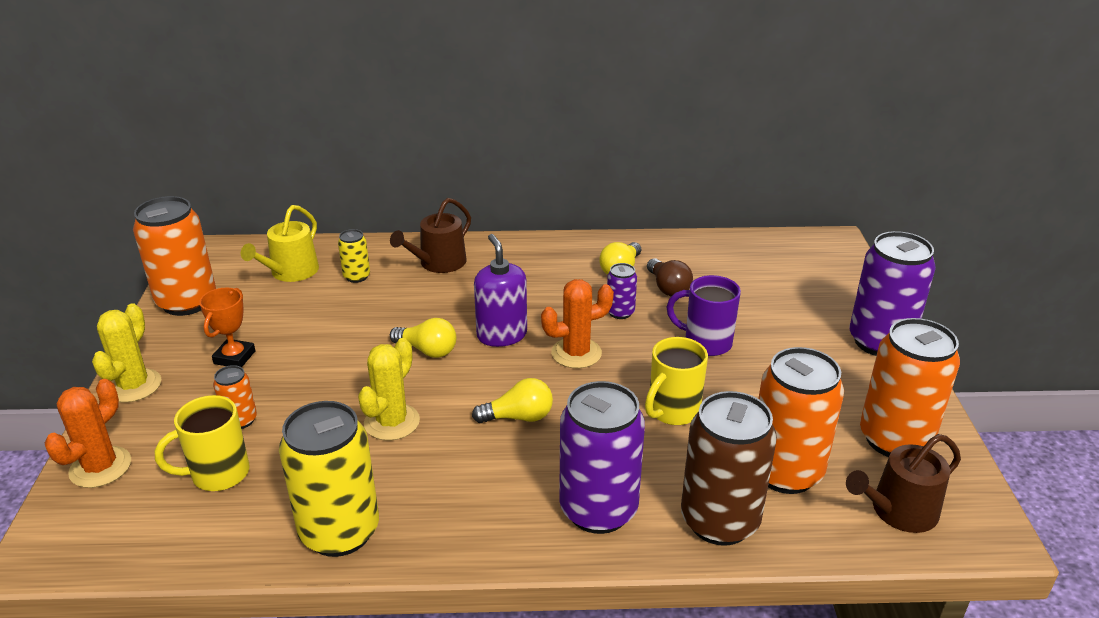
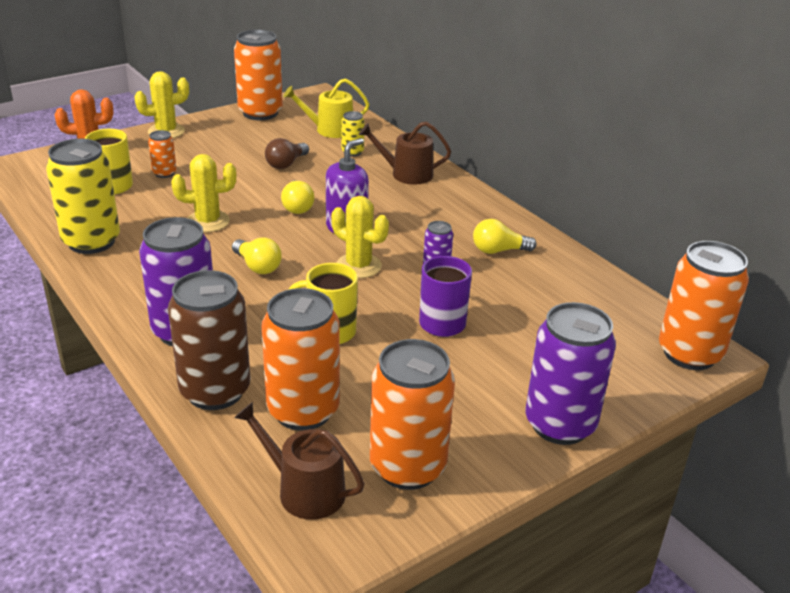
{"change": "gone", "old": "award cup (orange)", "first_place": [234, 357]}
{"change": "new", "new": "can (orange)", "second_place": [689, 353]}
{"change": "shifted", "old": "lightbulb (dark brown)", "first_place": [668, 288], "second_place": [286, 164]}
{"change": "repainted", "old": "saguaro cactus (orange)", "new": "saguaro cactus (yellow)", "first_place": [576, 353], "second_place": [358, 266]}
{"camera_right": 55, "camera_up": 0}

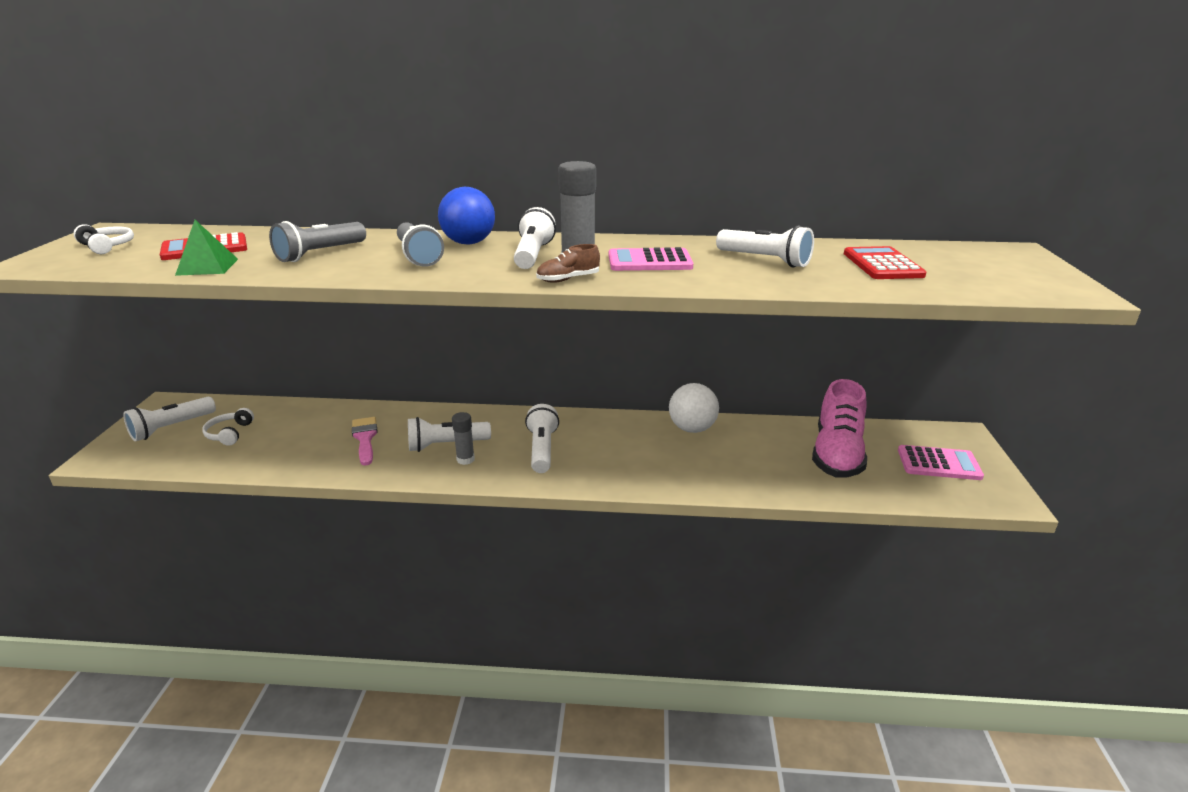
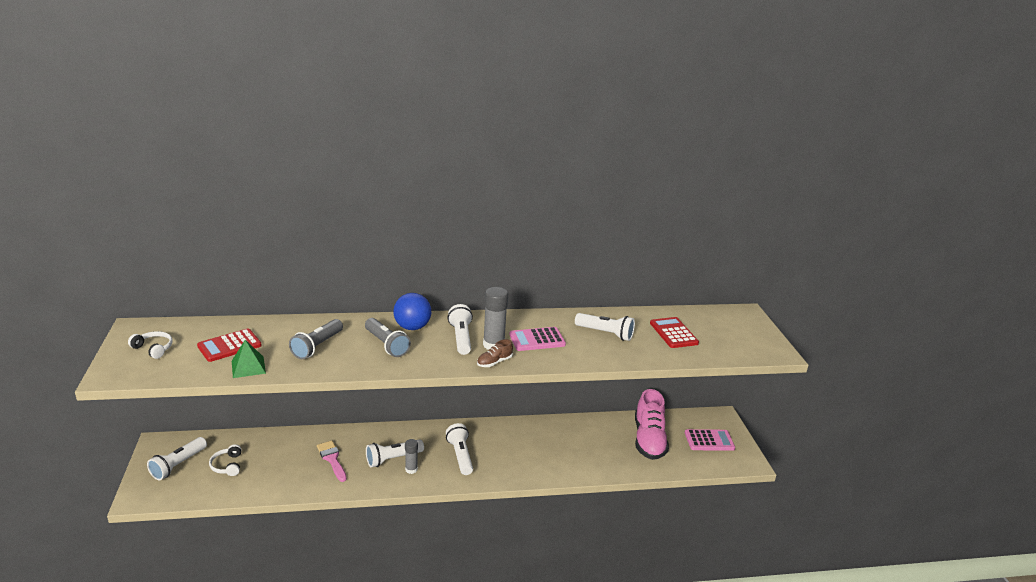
{"change": "gone", "old": "ball (snow-white)", "first_place": [692, 429]}
{"camera_right": -15, "camera_up": 0}

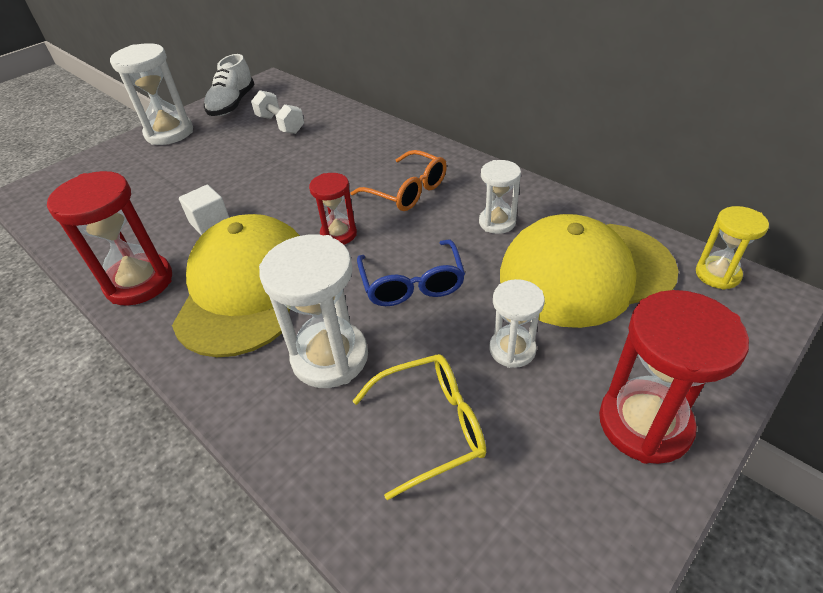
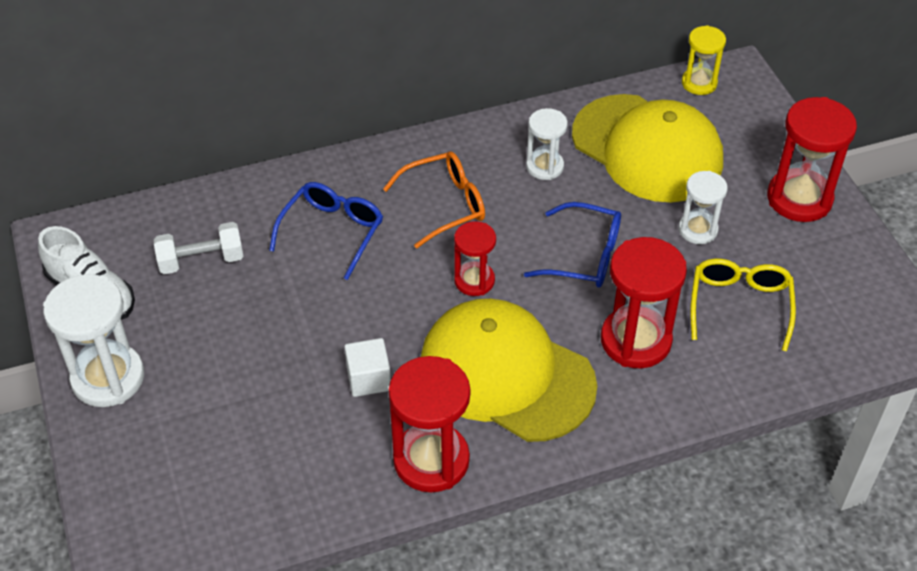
{"change": "new", "new": "glasses (royal blue)", "second_place": [332, 231]}
{"change": "repainted", "old": "hourglass (snow-white)", "new": "hourglass (crimson)", "first_place": [330, 357], "second_place": [635, 340]}
{"change": "rotated", "old": "peaked cap (yellow)", "first_place": [585, 273], "second_place": [647, 148], "degrees": -60}
{"camera_right": -65, "camera_up": 5}

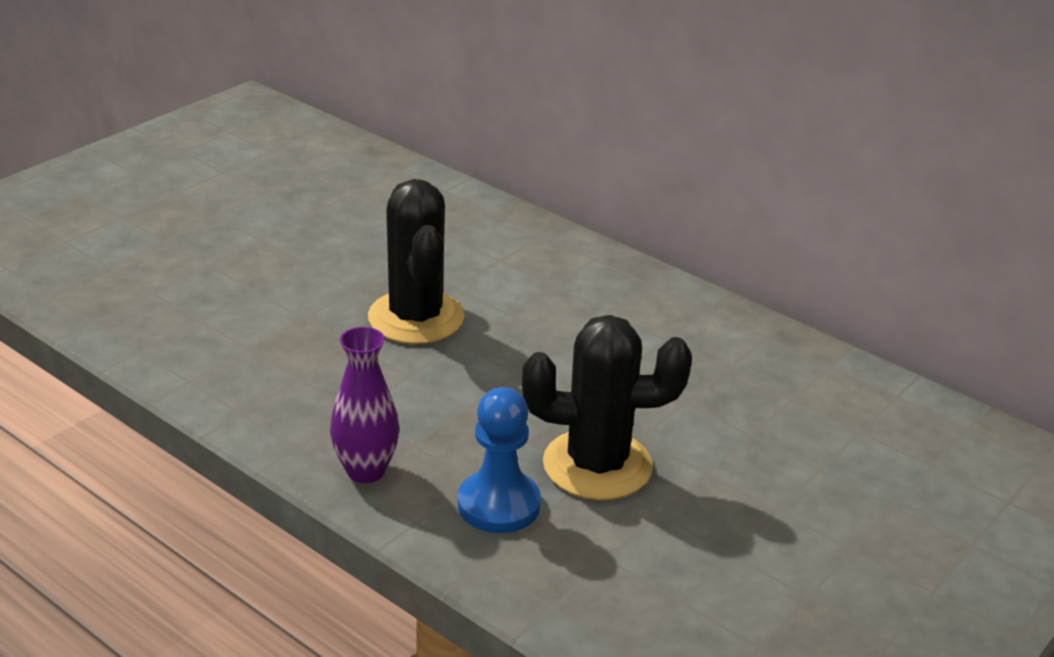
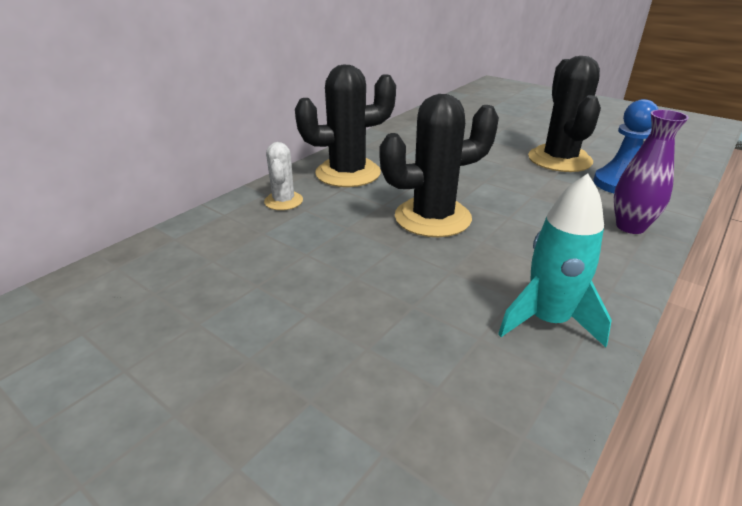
{"change": "new", "new": "saguaro cactus (snow-white)", "second_place": [283, 201]}
{"change": "new", "new": "saguaro cactus (ebony)", "second_place": [348, 173]}
{"change": "new", "new": "rocket (aqua)", "second_place": [547, 320]}
{"camera_right": -90, "camera_up": 0}

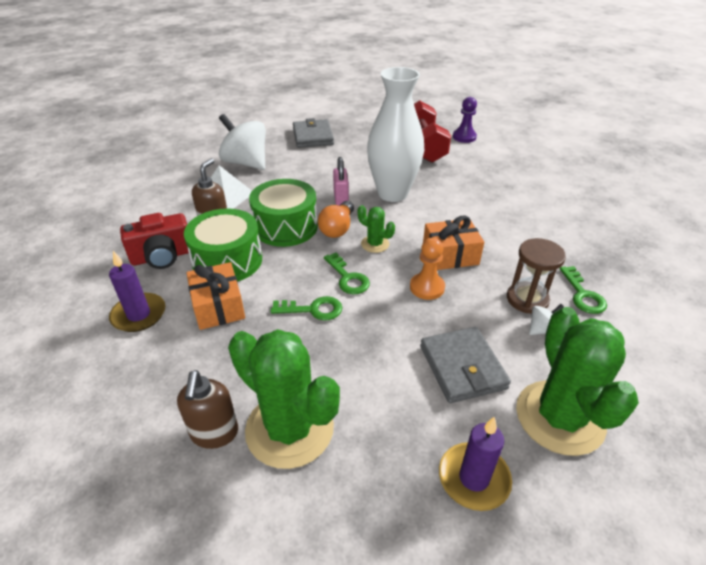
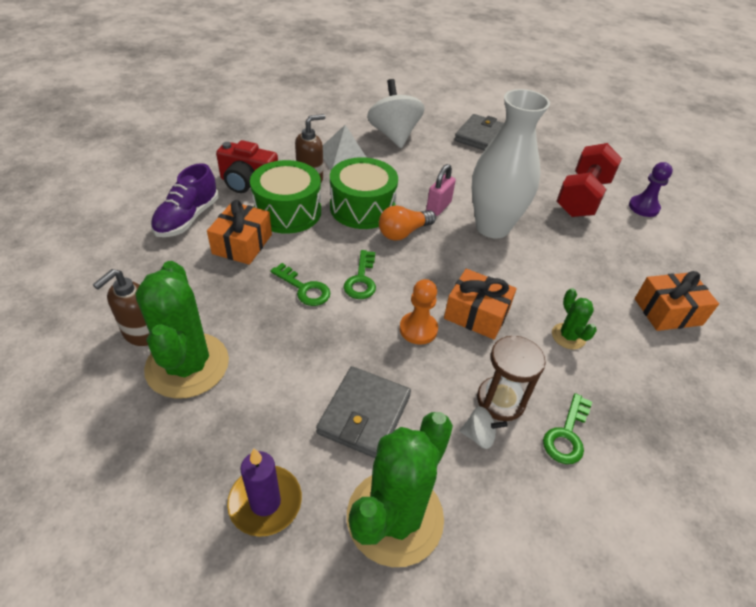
{"change": "new", "new": "present (orange)", "second_place": [668, 312]}
{"change": "shifted", "old": "saguaro cactus (green)", "first_place": [375, 244], "second_place": [568, 336]}
{"change": "swapped", "old": "candle (royal purple)", "new": "lace-up shoe (royal purple)", "first_place": [139, 315], "second_place": [187, 218]}
{"camera_right": 35, "camera_up": 5}

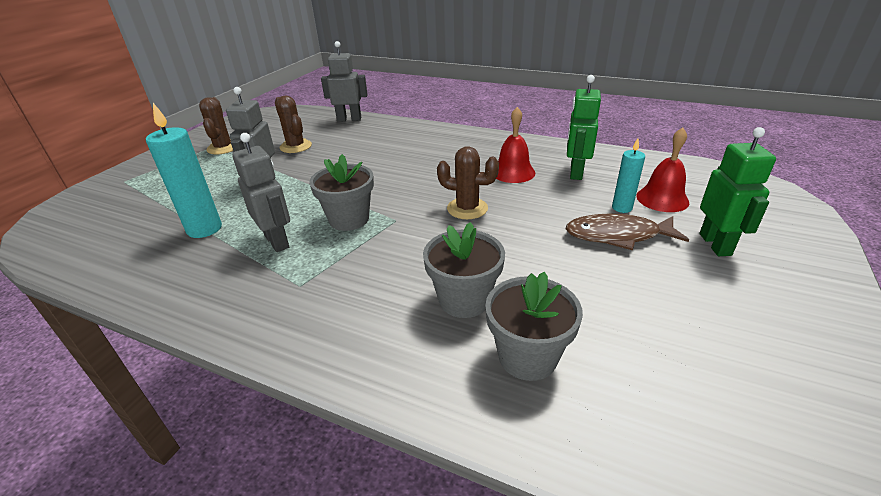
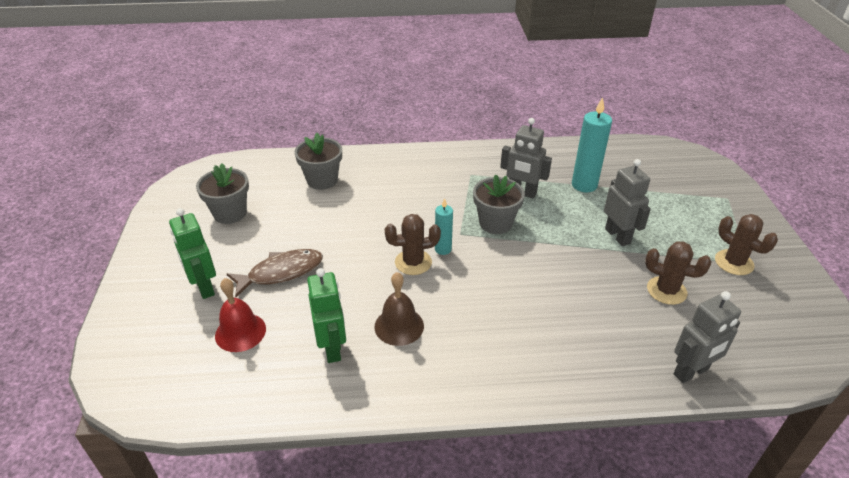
{"change": "shifted", "old": "plant pot (ash-grey)", "first_place": [464, 300], "second_place": [230, 213]}
{"change": "shifted", "old": "candle (aqua)", "first_place": [622, 208], "second_place": [443, 249]}
{"change": "repainted", "old": "hand bell (crimson)", "new": "hand bell (dark brown)", "first_place": [513, 172], "second_place": [399, 326]}
{"camera_right": 150, "camera_up": 5}

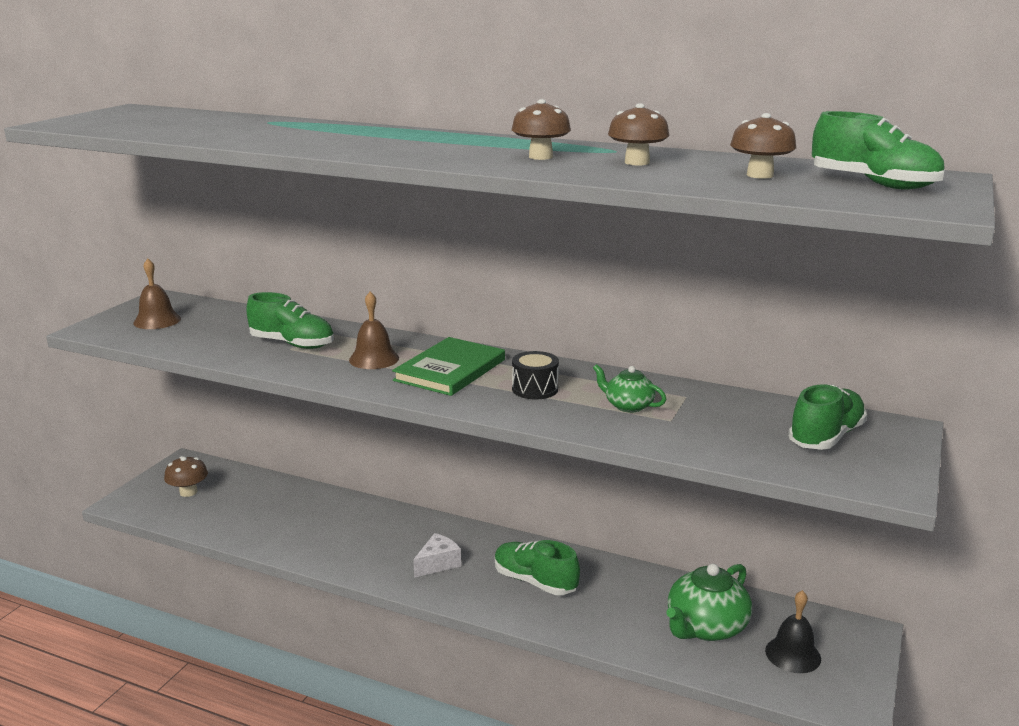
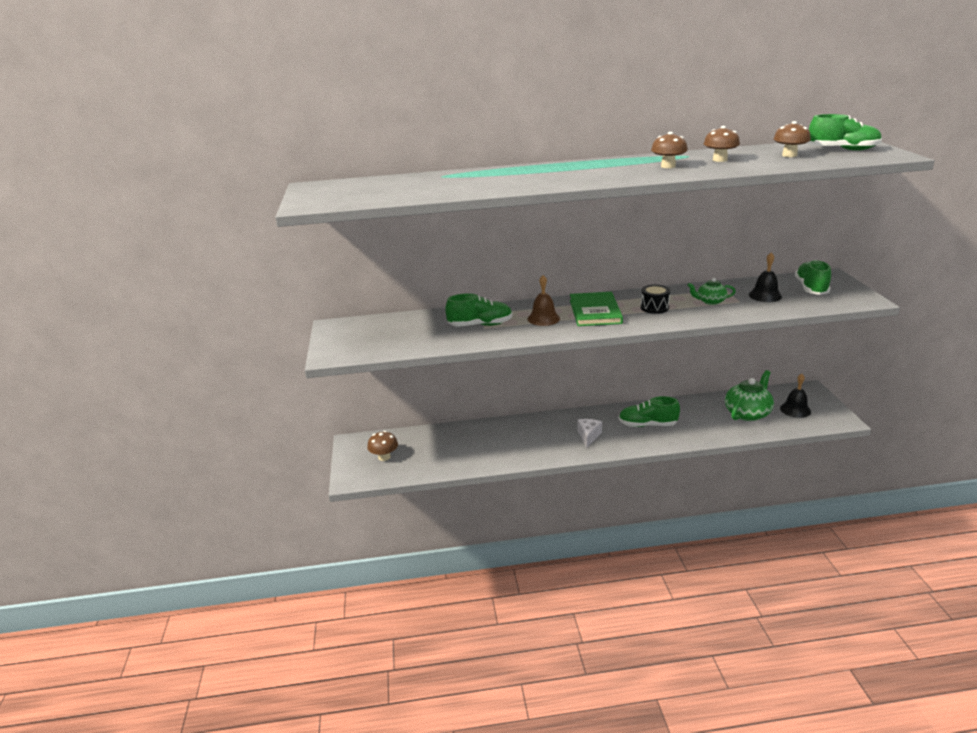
{"change": "gone", "old": "hand bell (dark brown)", "first_place": [157, 321]}
{"change": "new", "new": "hand bell (ebony)", "second_place": [765, 295]}
{"change": "rotated", "old": "tea pot (green)", "first_place": [705, 627], "second_place": [748, 413], "degrees": -150}
{"camera_right": -30, "camera_up": 5}

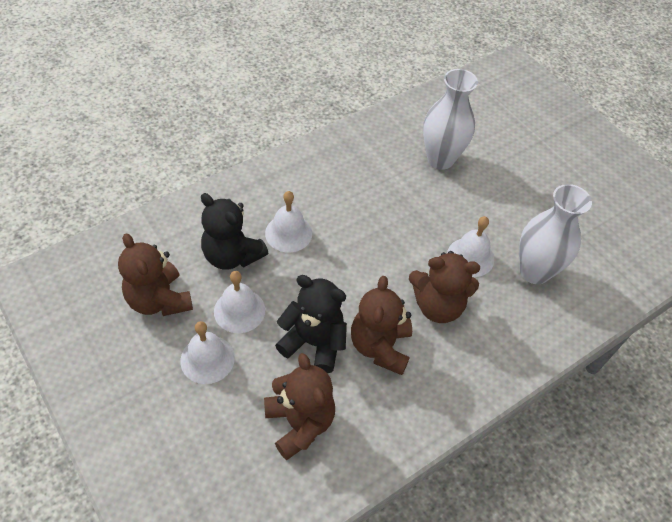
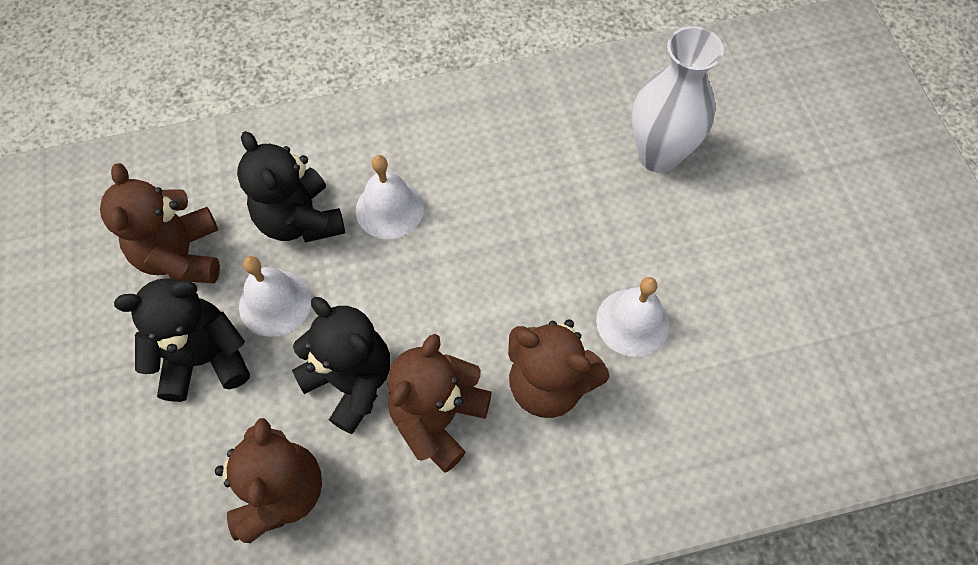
{"change": "gone", "old": "flower vase (snow-white)", "first_place": [534, 271]}
{"change": "swapped", "old": "hand bell (snow-white)", "new": "teddy (ebony)", "first_place": [207, 359], "second_place": [204, 358]}
{"camera_right": 25, "camera_up": 10}

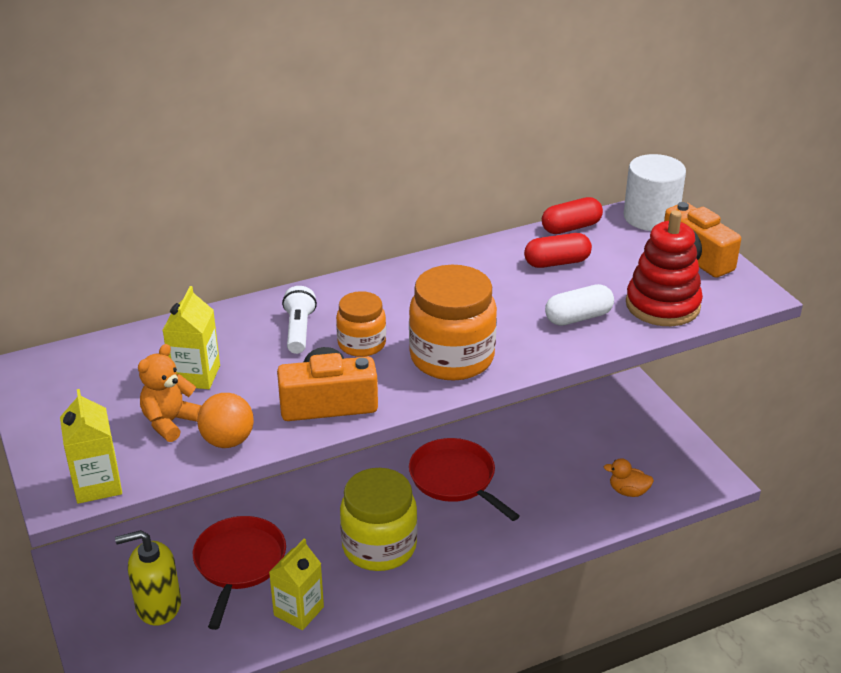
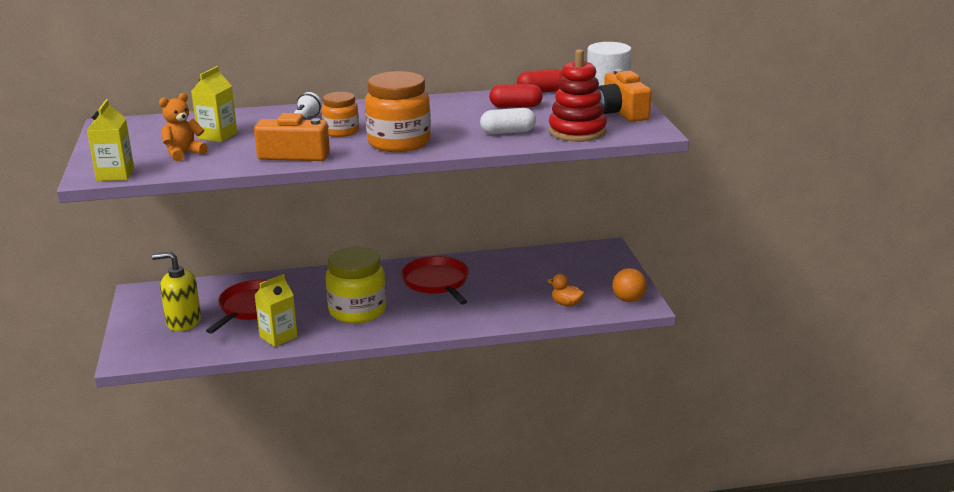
{"change": "shifted", "old": "ball (orange)", "first_place": [228, 441], "second_place": [628, 300]}
{"camera_right": 15, "camera_up": -10}

